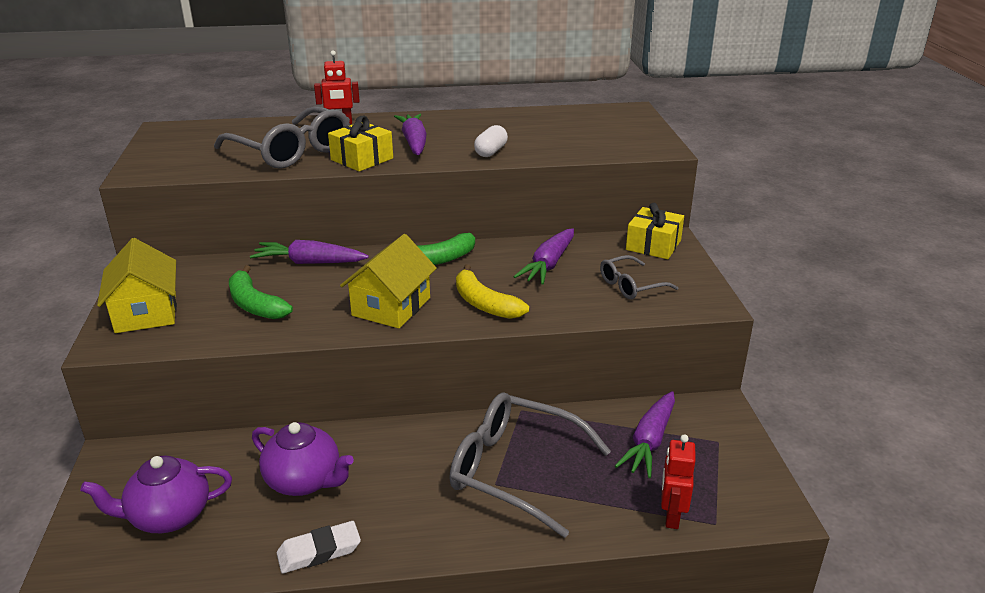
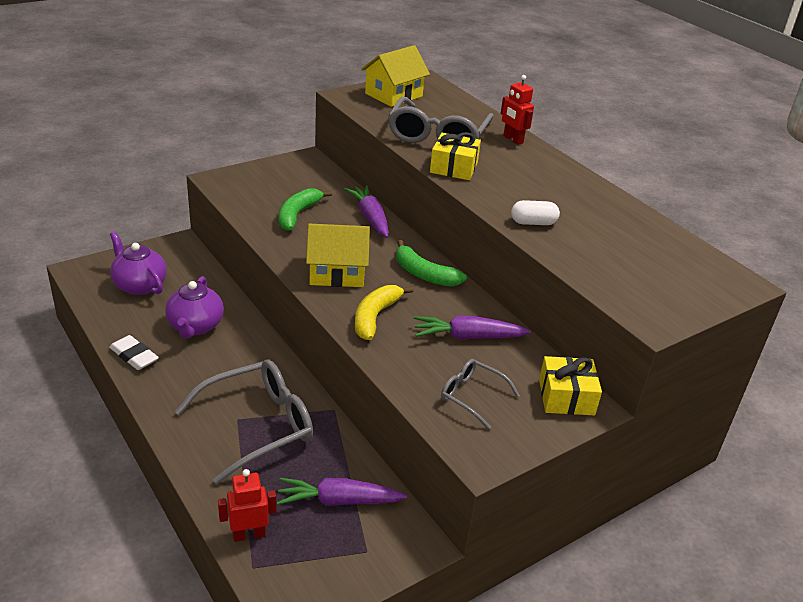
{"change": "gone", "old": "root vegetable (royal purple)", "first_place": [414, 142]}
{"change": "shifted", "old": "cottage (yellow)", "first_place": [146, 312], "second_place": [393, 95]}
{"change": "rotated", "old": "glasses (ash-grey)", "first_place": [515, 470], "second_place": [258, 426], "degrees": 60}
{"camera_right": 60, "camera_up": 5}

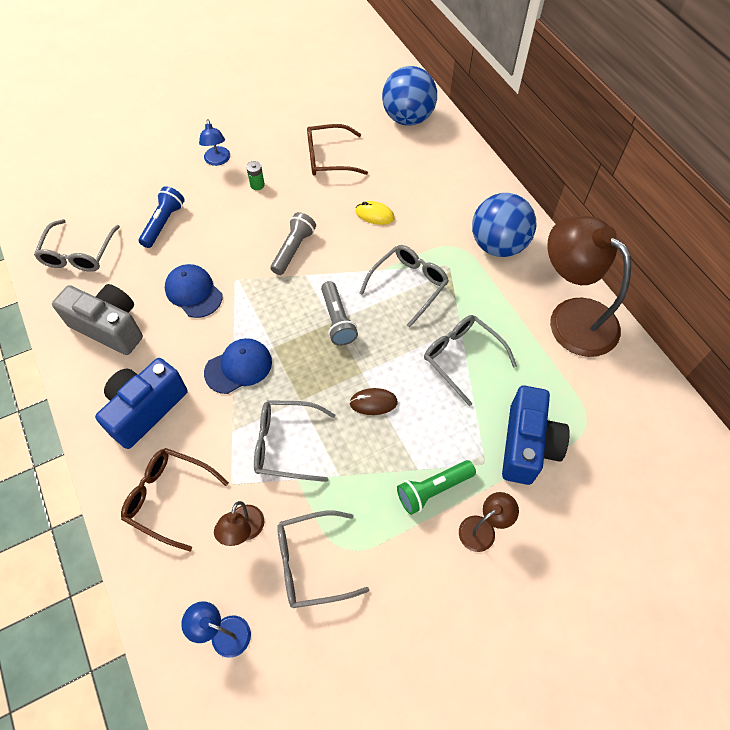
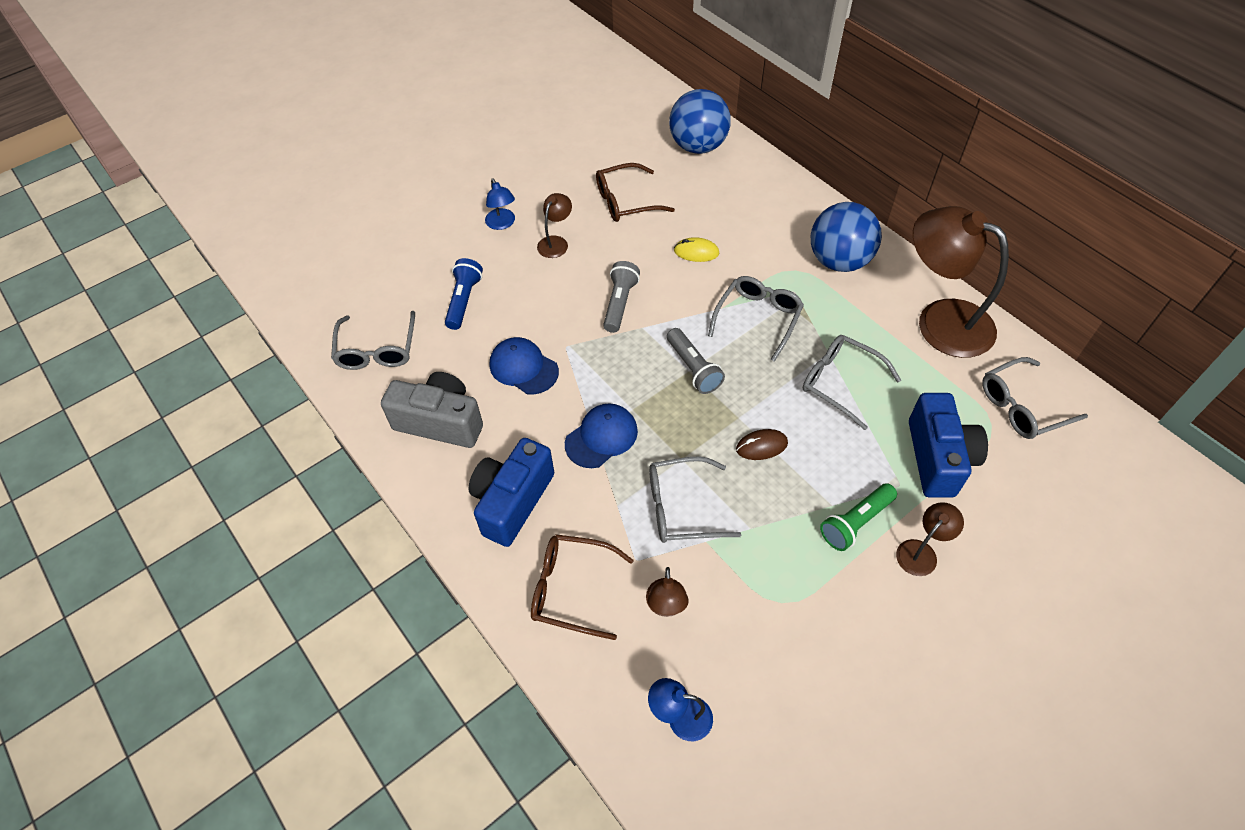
{"change": "shifted", "old": "glasses (ash-grey)", "first_place": [312, 562], "second_place": [1022, 406]}
{"change": "swapped", "old": "battery (green)", "new": "reading lamp (dark brown)", "first_place": [257, 185], "second_place": [556, 242]}
{"camera_right": -10, "camera_up": -5}

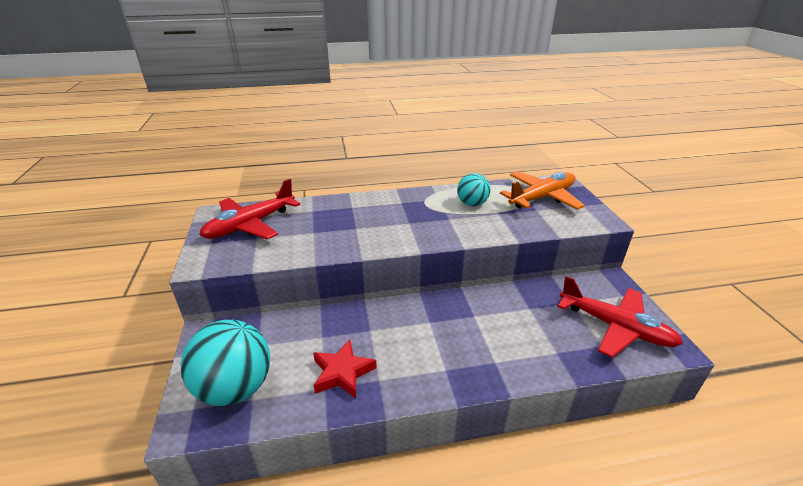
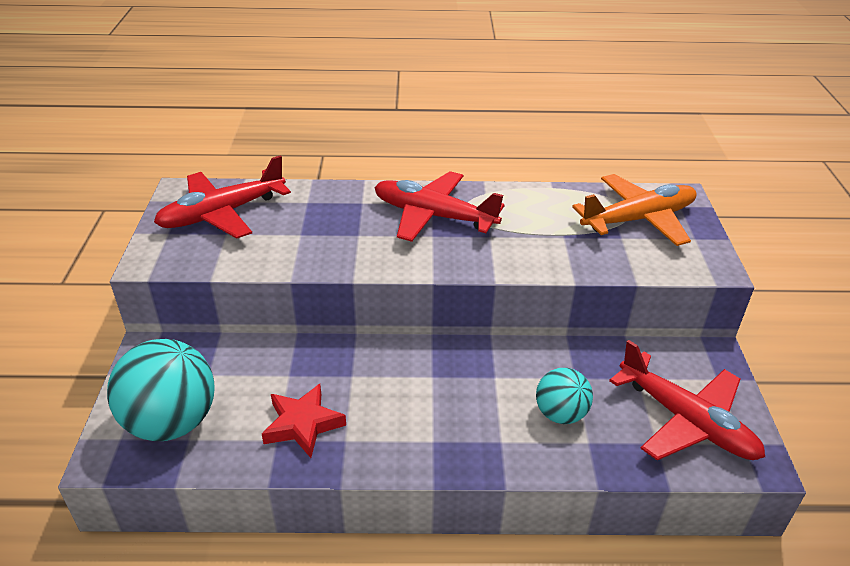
{"change": "new", "new": "plane (crimson)", "second_place": [433, 216]}
{"change": "shifted", "old": "ball (aqua)", "first_place": [472, 204], "second_place": [560, 414]}
{"camera_right": 10, "camera_up": 5}

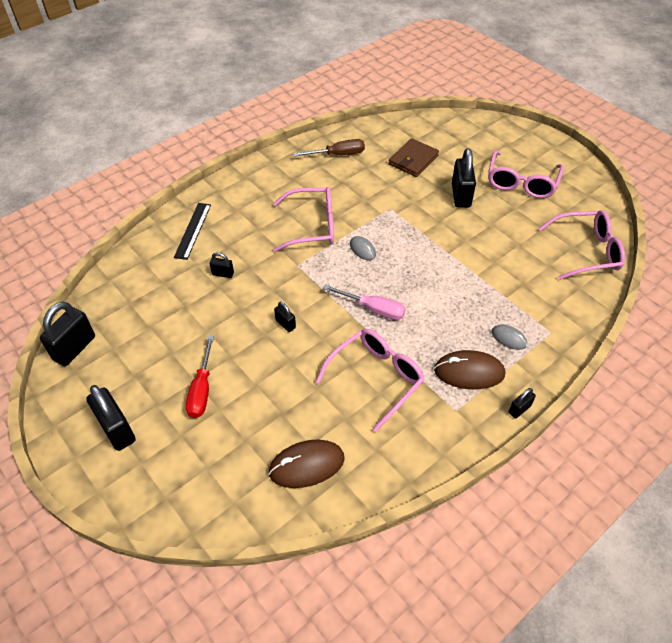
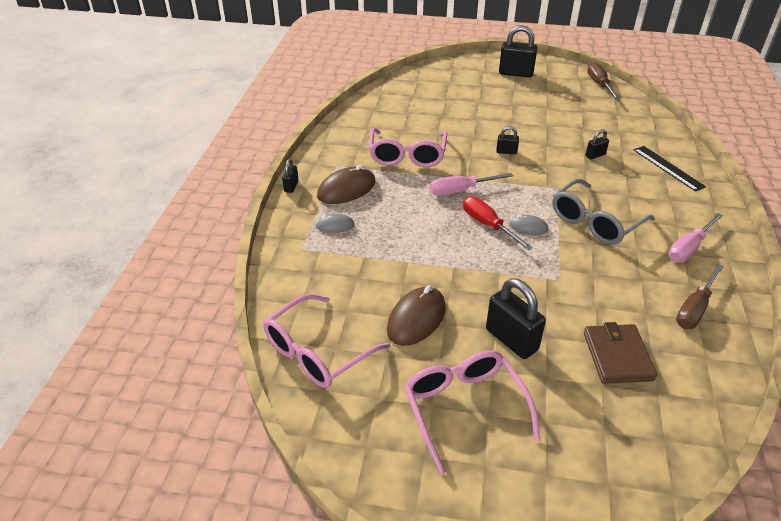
{"change": "new", "new": "hand screwdriver (rose-pink)", "second_place": [689, 248]}
{"change": "shifted", "old": "hand screwdriver (crimson)", "first_place": [202, 390], "second_place": [487, 225]}
{"change": "shifted", "old": "computer mouse (dark brown)", "first_place": [306, 465], "second_place": [416, 318]}
{"change": "swapped", "old": "small lock (ebony)", "new": "hand screwdriver (dark brown)", "first_place": [74, 348], "second_place": [599, 85]}
{"change": "repainted", "old": "glasses (rose-pink)", "new": "glasses (ash-grey)", "first_place": [312, 226], "second_place": [595, 221]}
{"camera_right": 140, "camera_up": -10}

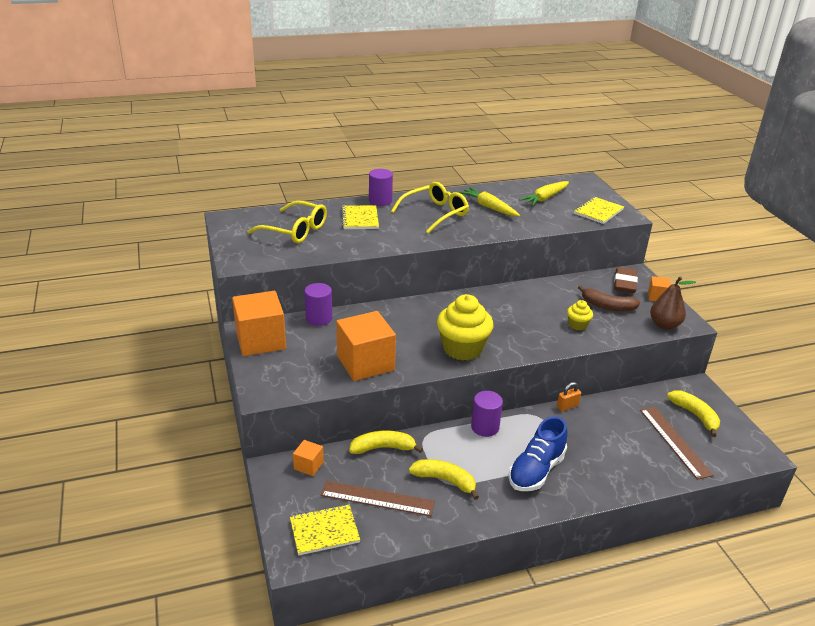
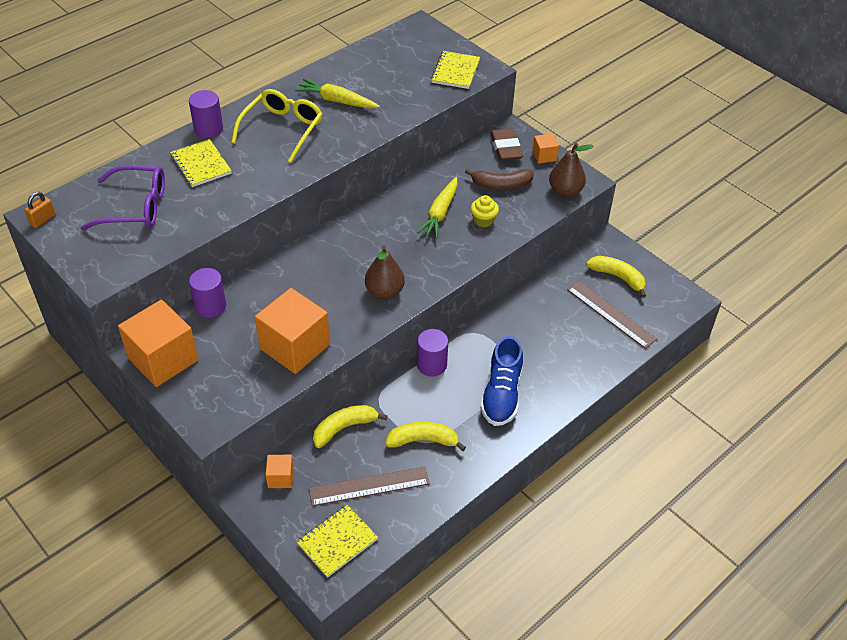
{"change": "shifted", "old": "root vegetable (yellow)", "first_place": [545, 198], "second_place": [440, 213]}
{"change": "shifted", "old": "small lock (orange)", "first_place": [567, 406], "second_place": [42, 219]}
{"change": "swapped", "old": "cupcake (yellow)", "new": "pear fruit (dark brown)", "first_place": [462, 349], "second_place": [384, 292]}
{"change": "repainted", "old": "glasses (yellow)", "new": "glasses (royal purple)", "first_place": [296, 230], "second_place": [136, 207]}
{"camera_right": -25, "camera_up": 15}

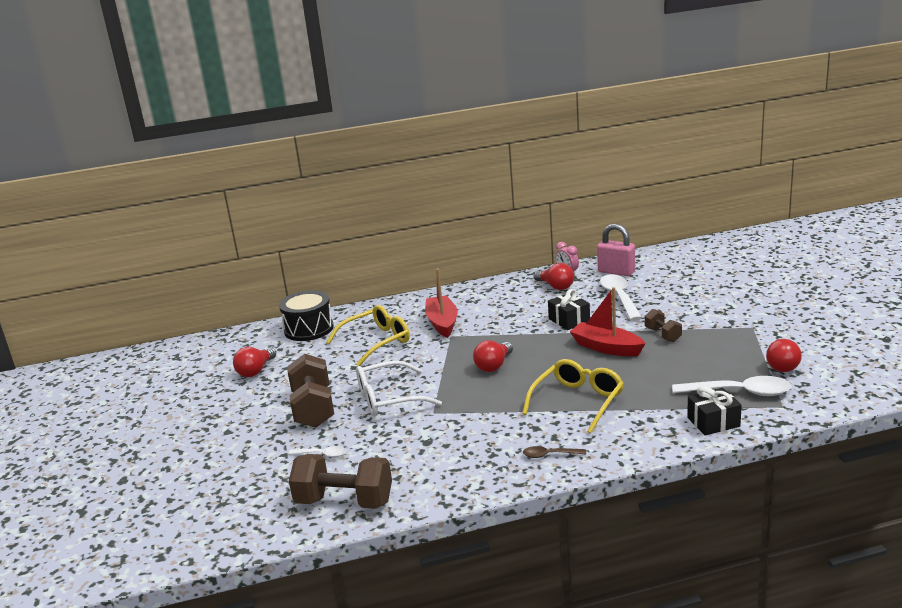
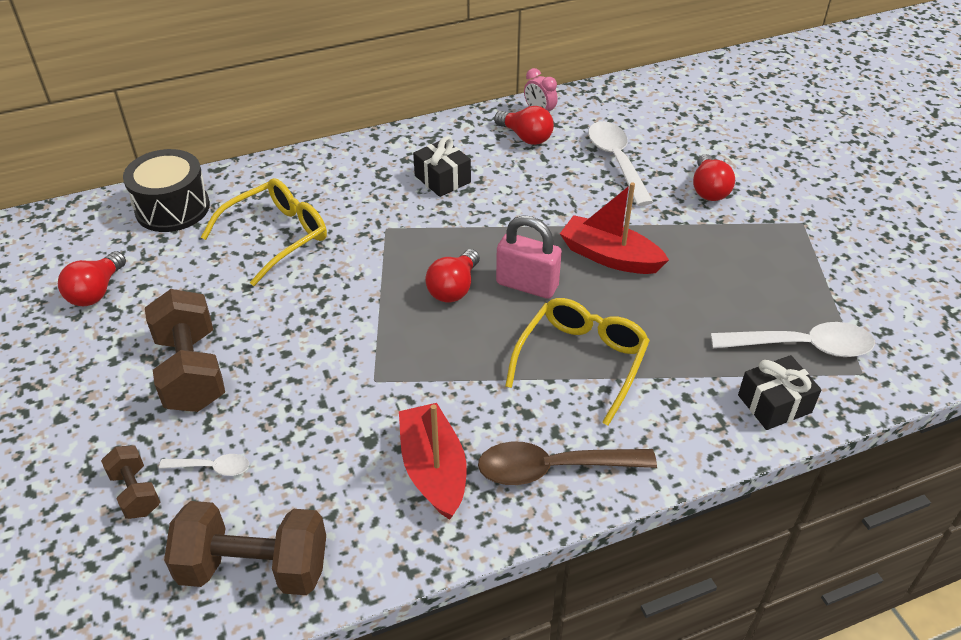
{"change": "gone", "old": "glasses (snow-white)", "first_place": [388, 399]}
{"change": "shifted", "old": "toy boat (crimson)", "first_place": [442, 323], "second_place": [433, 469]}
{"change": "shifted", "old": "present (ebony)", "first_place": [569, 320], "second_place": [442, 179]}
{"change": "shifted", "old": "small lock (rose-pink)", "first_place": [616, 272], "second_place": [527, 285]}
{"change": "shifted", "old": "dumbbell (dark brown)", "first_place": [663, 335], "second_place": [135, 492]}
{"change": "shifted", "old": "lightbulb (crimson)", "first_place": [781, 365], "second_place": [708, 189]}
{"change": "scaled", "old": "teaspoon (dark brown)", "first_place": [549, 455], "second_place": [553, 468], "factor": 1.96}
{"camera_right": -10, "camera_up": 20}

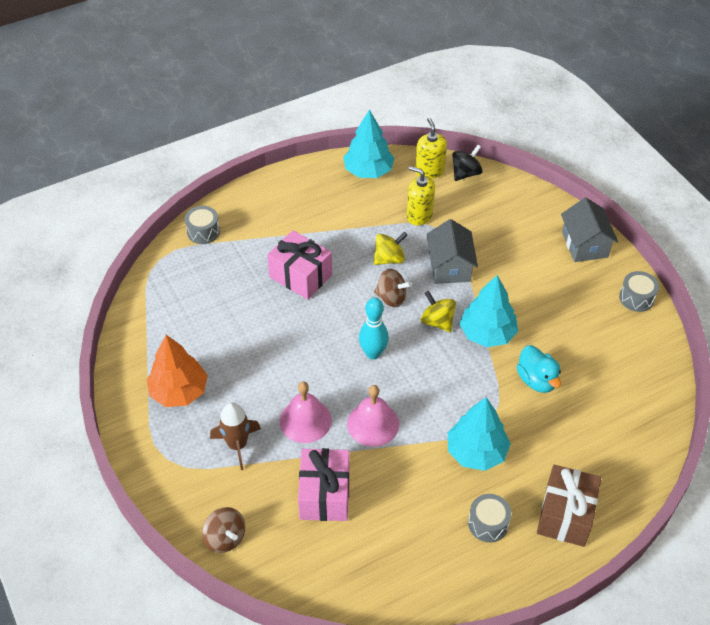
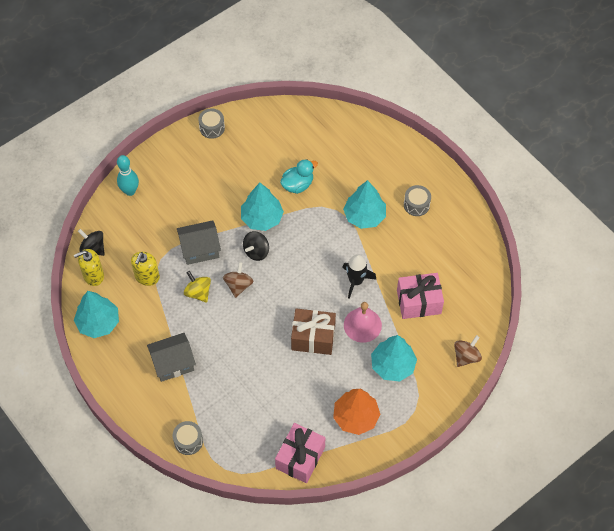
{"change": "shifted", "old": "present (rose-pink)", "first_place": [301, 276], "second_place": [300, 458]}
{"change": "shifted", "old": "bowling pin (aqua)", "first_place": [373, 353], "second_place": [130, 191]}
{"change": "shifted", "old": "present (dark brown)", "first_place": [565, 515], "second_place": [313, 337]}
{"change": "shifted", "old": "cottage (ash-grey)", "first_place": [584, 244], "second_place": [173, 363]}
{"change": "swapped", "old": "rocket (dark brown)", "new": "fir tree (aqua)", "first_place": [237, 445], "second_place": [393, 365]}
{"change": "swapped", "old": "hand bell (rose-pink)", "new": "rocket (ebony)", "first_place": [373, 424], "second_place": [356, 281]}
{"change": "repainted", "old": "whirligig (yellow)", "new": "whirligig (ebony)", "first_place": [437, 322], "second_place": [256, 251]}
{"camera_right": -100, "camera_up": 10}

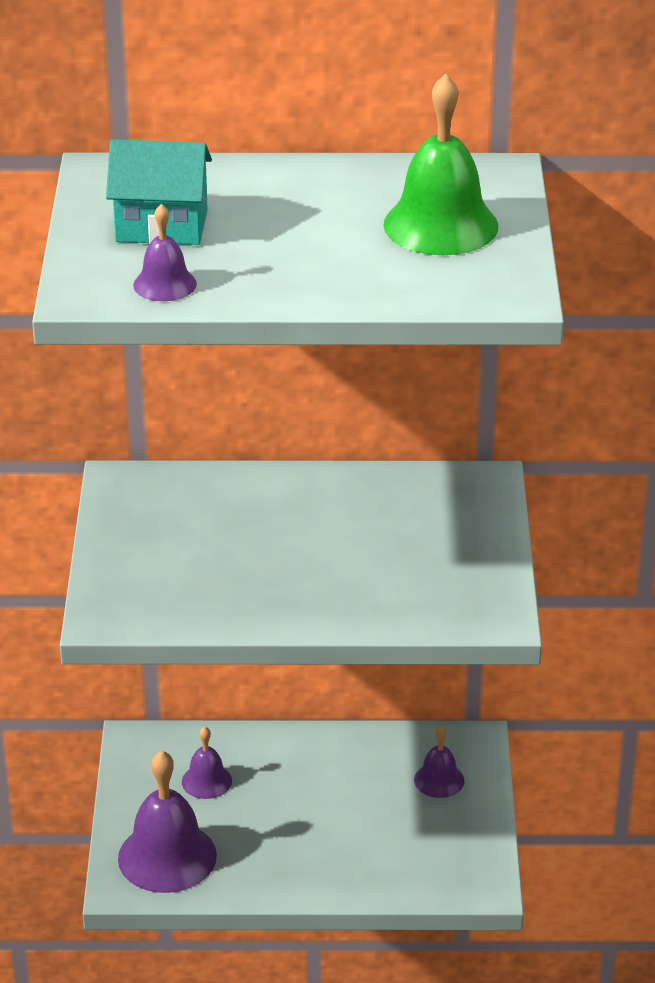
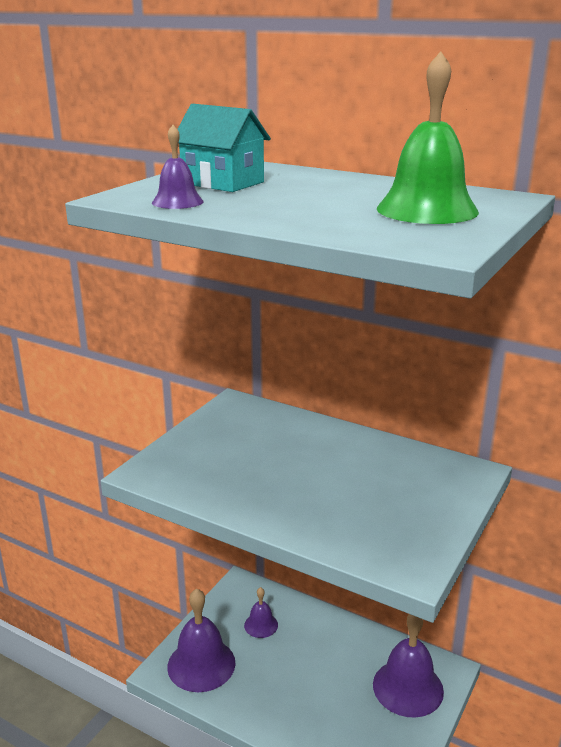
{"change": "scaled", "old": "hand bell (royal purple)", "first_place": [439, 780], "second_place": [408, 687], "factor": 1.89}
{"camera_right": 30, "camera_up": -10}

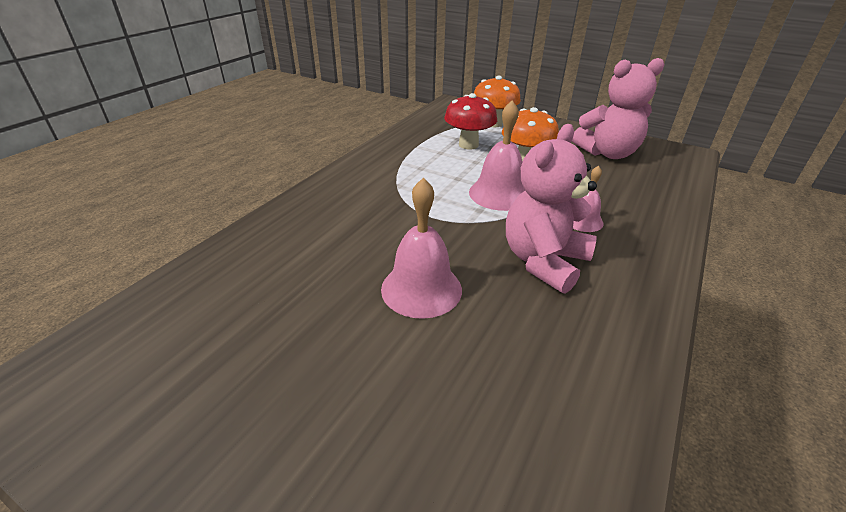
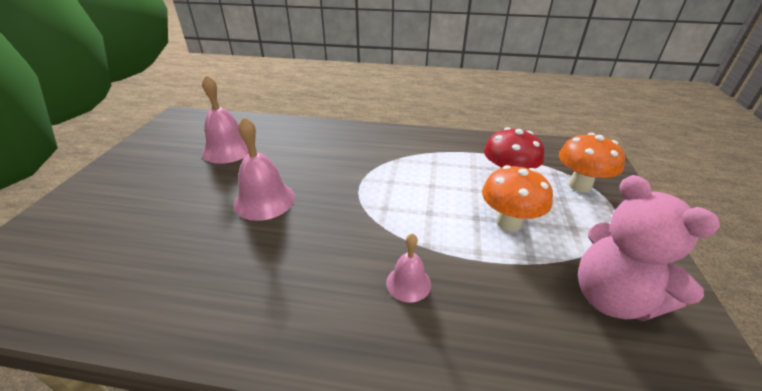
{"change": "gone", "old": "teddy (rose-pink)", "first_place": [543, 261]}
{"change": "shifted", "old": "hand bell (rose-pink)", "first_place": [499, 194], "second_place": [228, 149]}
{"camera_right": 70, "camera_up": 0}

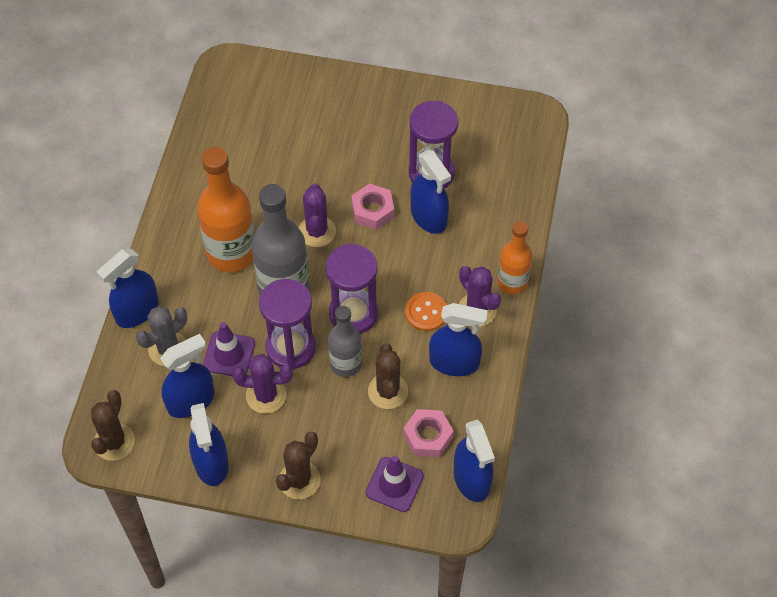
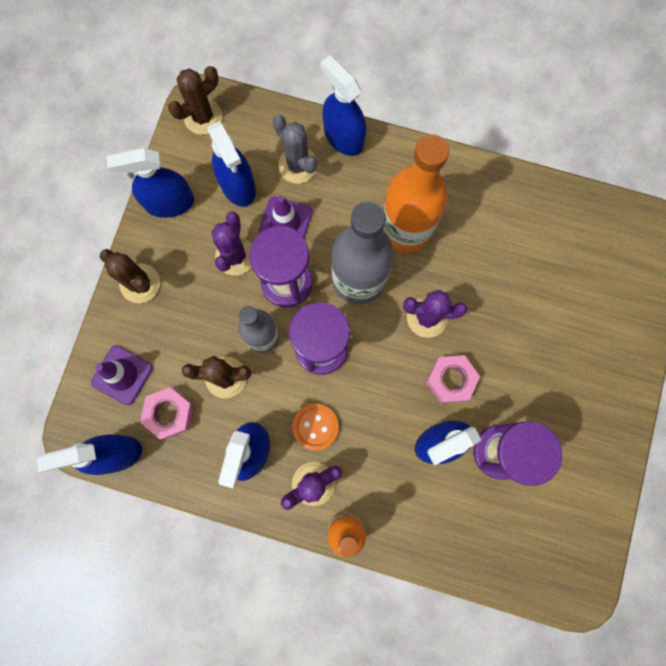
{"change": "rotated", "old": "saguaro cactus (dark brown)", "first_place": [114, 442], "second_place": [203, 117], "degrees": -60}
{"camera_right": 95, "camera_up": 20}

